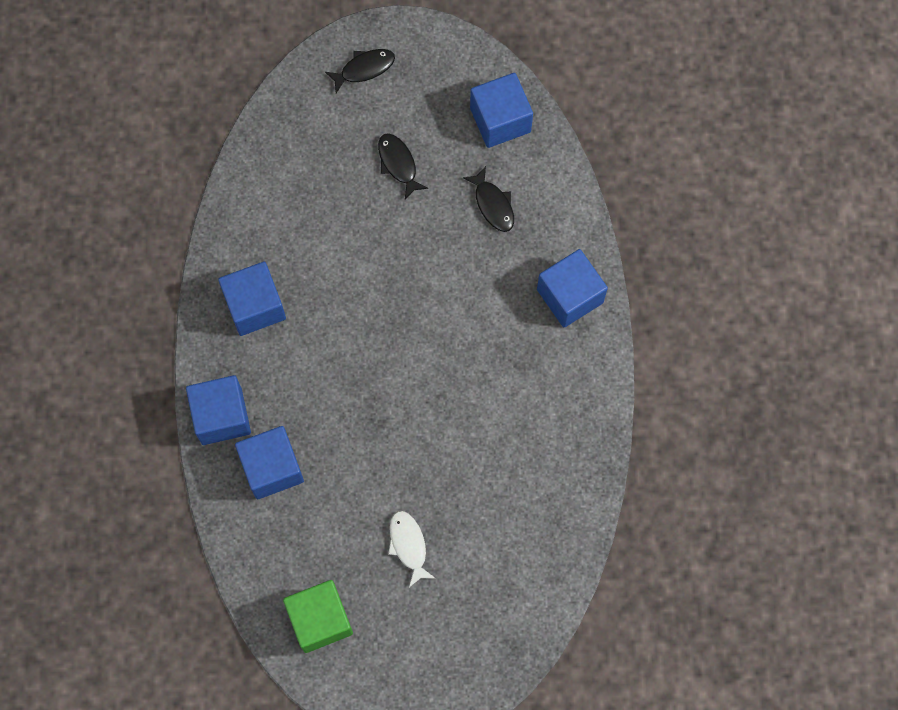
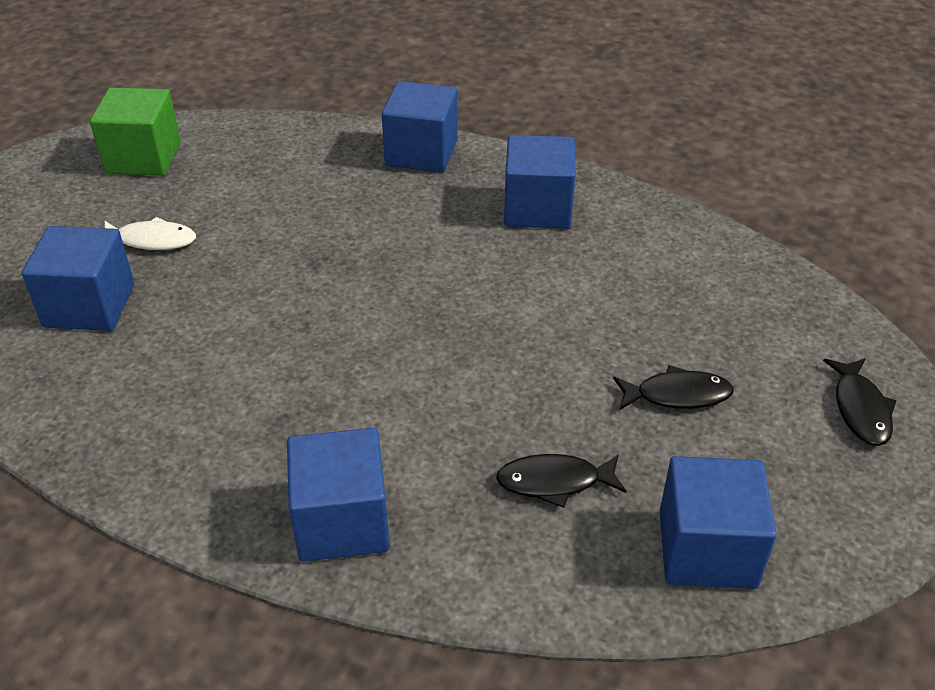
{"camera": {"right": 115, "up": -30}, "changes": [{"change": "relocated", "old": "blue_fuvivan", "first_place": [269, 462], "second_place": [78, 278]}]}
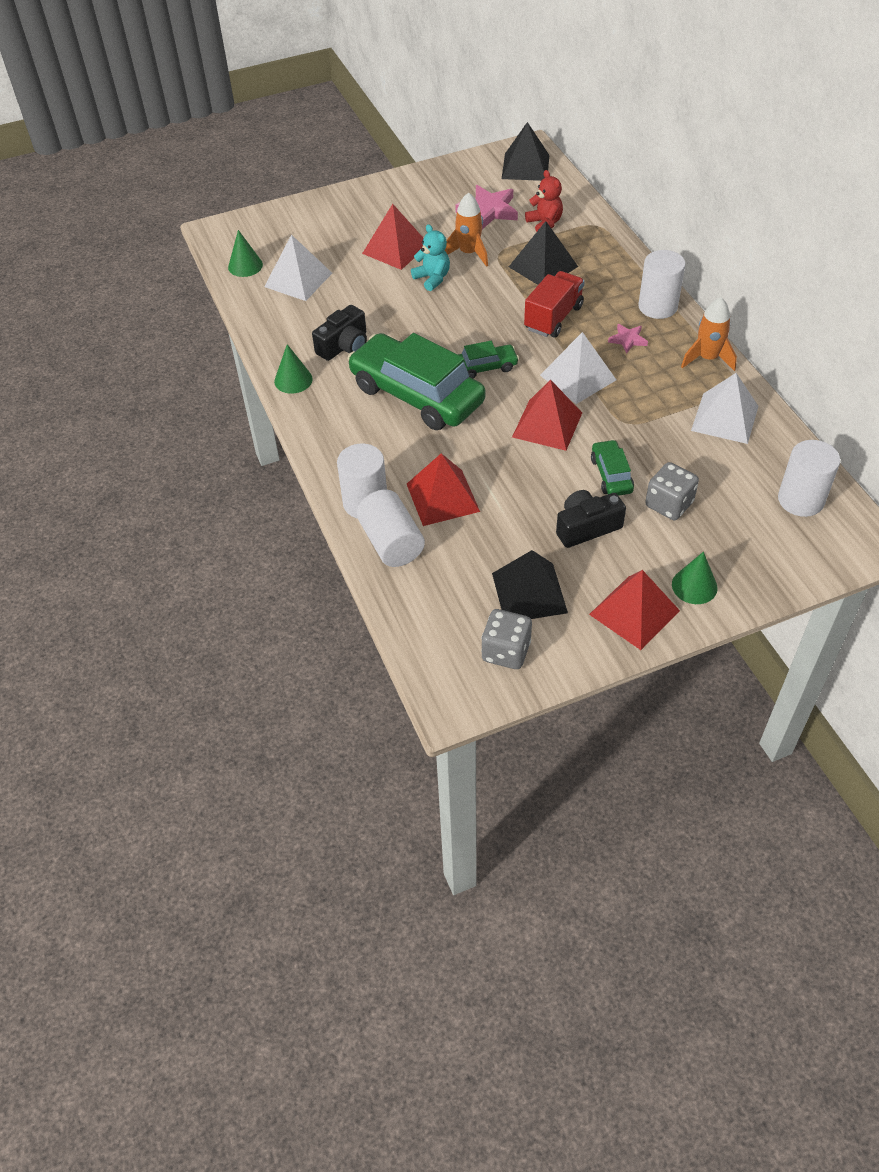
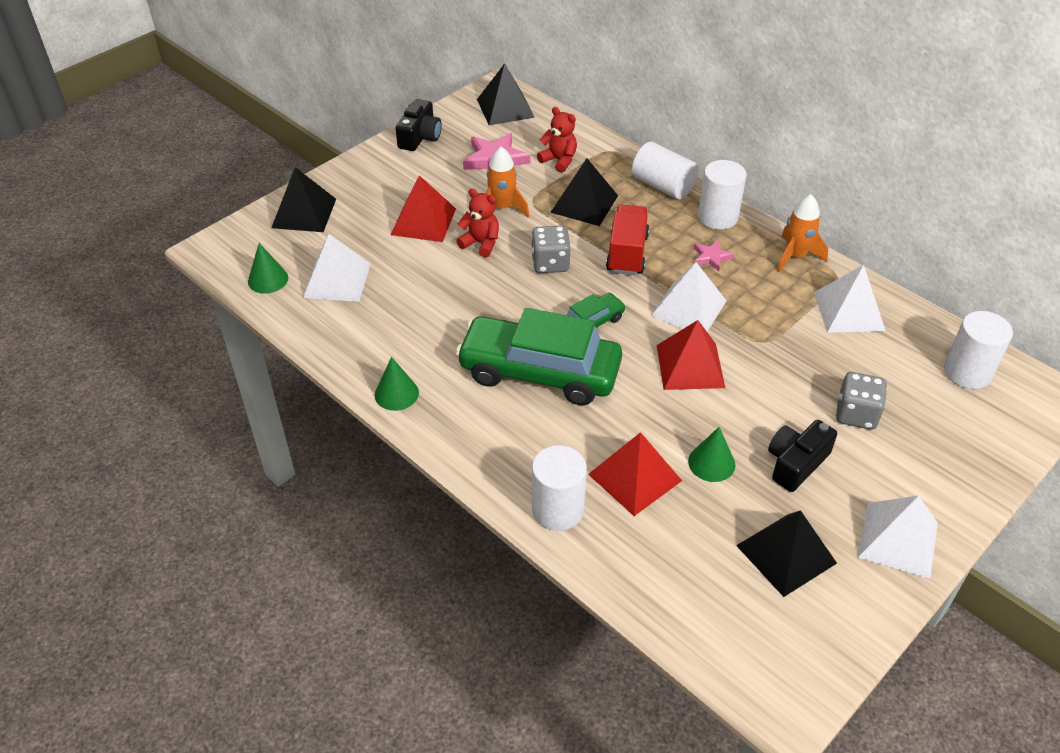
{"camera": {"right": -25, "up": -5}, "changes": [{"change": "missing", "old": "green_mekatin", "first_place": [612, 468]}, {"change": "appeared", "new": "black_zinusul", "second_place": [303, 199]}, {"change": "relocated", "old": "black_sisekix", "first_place": [339, 333], "second_place": [419, 125]}, {"change": "relocated", "old": "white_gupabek", "first_place": [391, 528], "second_place": [665, 171]}, {"change": "relocated", "old": "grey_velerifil", "first_place": [506, 639], "second_place": [551, 249]}, {"change": "relocated", "old": "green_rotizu", "first_place": [695, 578], "second_place": [711, 454]}, {"change": "colour", "old": "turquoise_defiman", "new": "red_defiman", "first_place": [430, 257], "second_place": [477, 223]}, {"change": "colour", "old": "red_zinusul", "new": "white_zinusul", "first_place": [634, 610], "second_place": [898, 537]}]}
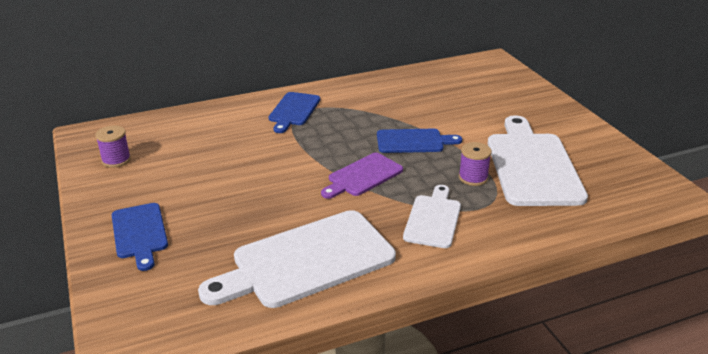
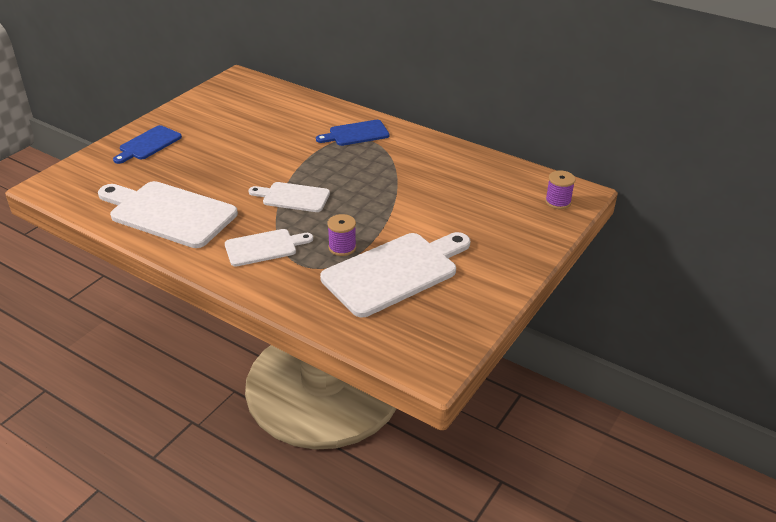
{"camera": {"right": 55, "up": 5}, "changes": [{"change": "missing", "old": "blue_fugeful", "first_place": [419, 141]}, {"change": "relocated", "old": "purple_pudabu", "first_place": [113, 146], "second_place": [560, 190]}, {"change": "colour", "old": "purple_fugeful", "new": "white_fugeful", "first_place": [362, 176], "second_place": [289, 197]}]}
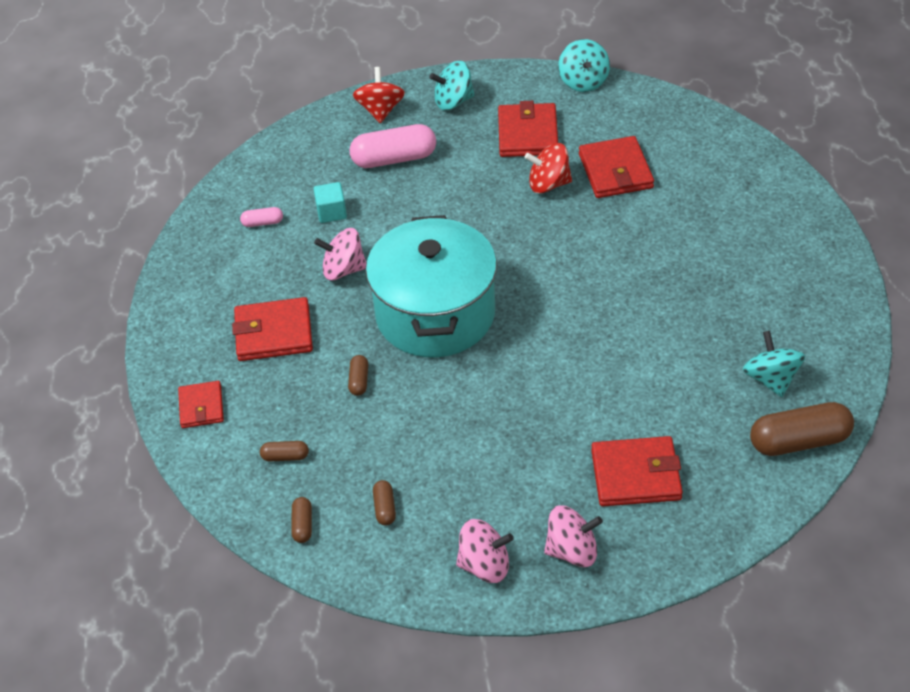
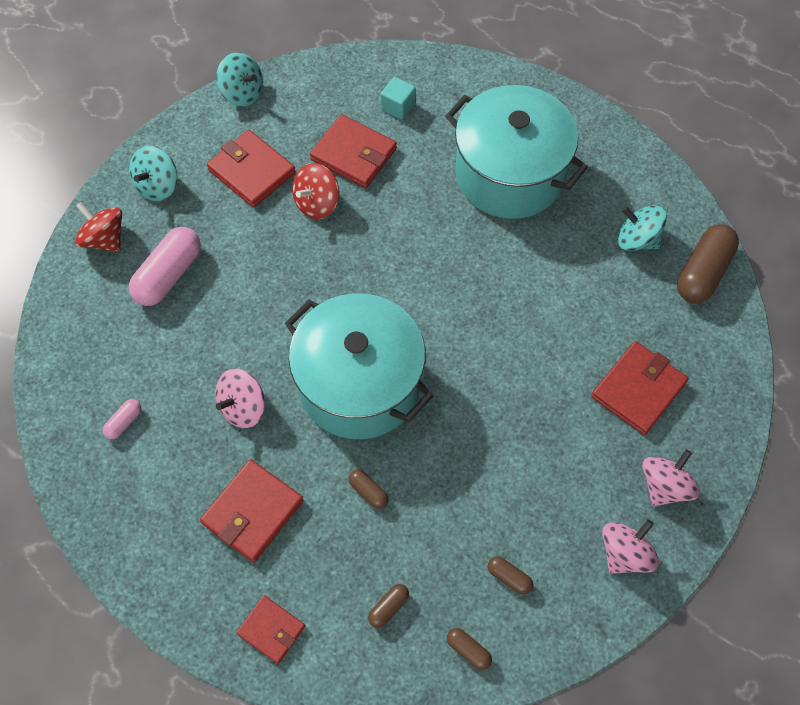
{"camera": {"right": -50, "up": 15}, "changes": [{"change": "appeared", "new": "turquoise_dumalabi", "second_place": [516, 152]}, {"change": "relocated", "old": "turquoise_fuvivan", "first_place": [330, 202], "second_place": [398, 98]}]}
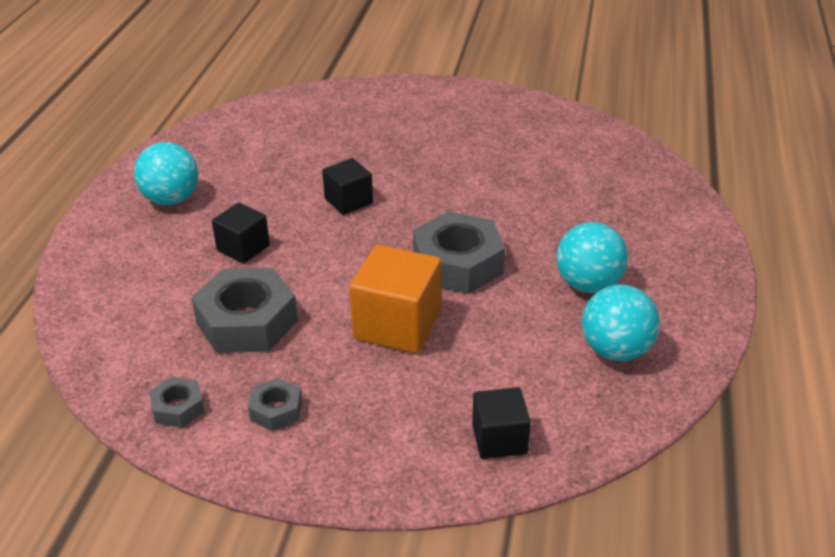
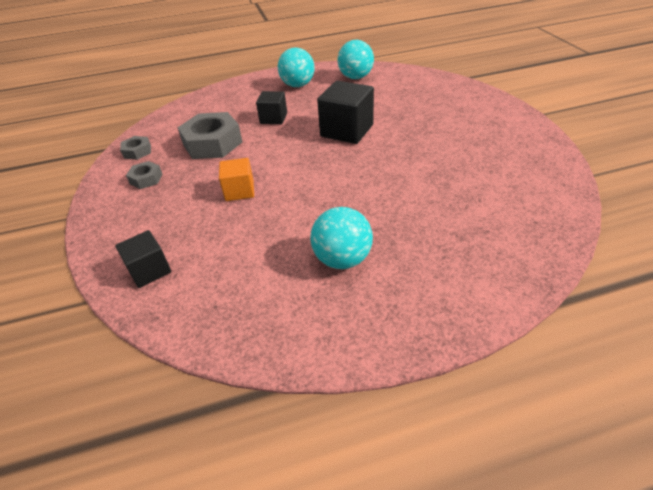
{"camera": {"right": 65, "up": 5}, "changes": [{"change": "missing", "old": "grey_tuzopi", "first_place": [459, 252]}, {"change": "relocated", "old": "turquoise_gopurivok", "first_place": [621, 322], "second_place": [356, 59]}, {"change": "size", "old": "black_fuvivan", "first_place": [347, 186], "second_place": [345, 112], "factor": 1.65}, {"change": "size", "old": "orange_fuvivan", "first_place": [395, 299], "second_place": [236, 179], "factor": 0.61}]}
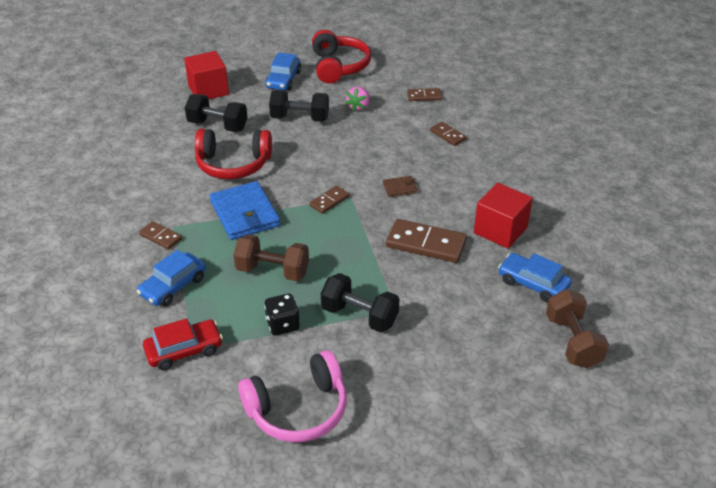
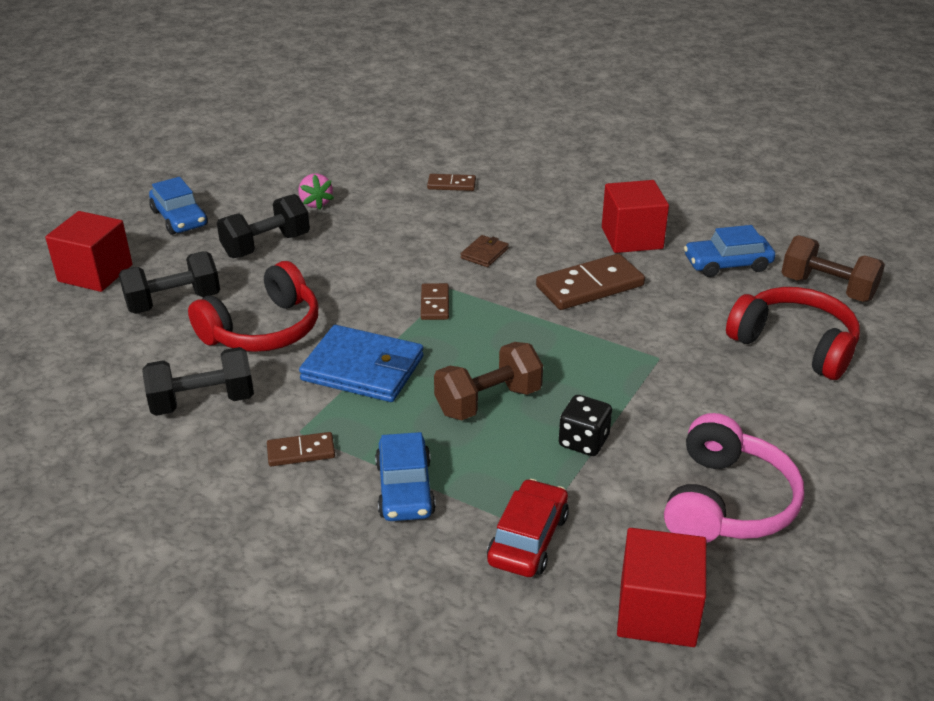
{"camera": {"right": -45, "up": -5}, "changes": [{"change": "missing", "old": "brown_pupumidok", "first_place": [424, 94]}, {"change": "appeared", "new": "red_fuvivan", "second_place": [661, 587]}, {"change": "relocated", "old": "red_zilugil", "first_place": [341, 56], "second_place": [793, 333]}, {"change": "relocated", "old": "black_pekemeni", "first_place": [360, 303], "second_place": [198, 381]}]}
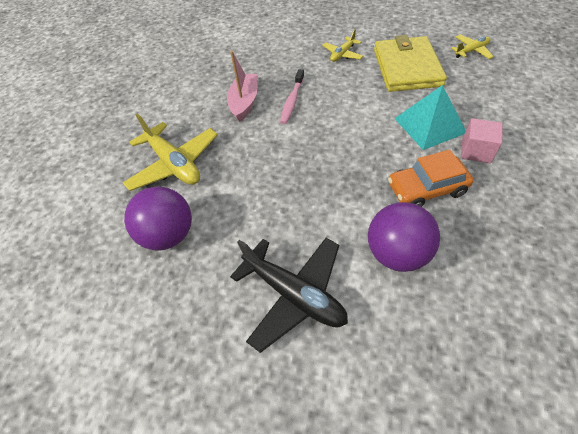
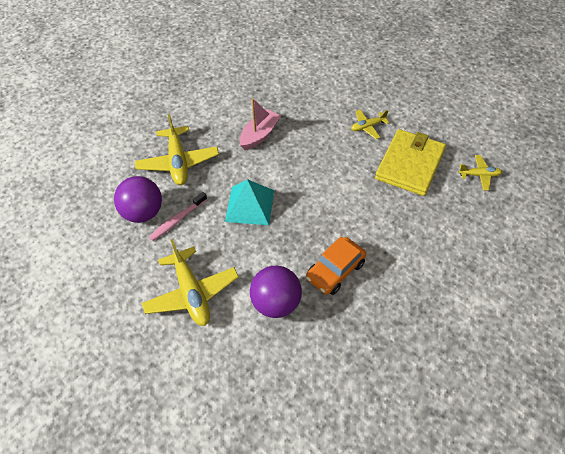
{"camera": {"right": 25, "up": 0}, "changes": [{"change": "missing", "old": "pink_fuvivan", "first_place": [482, 140]}, {"change": "relocated", "old": "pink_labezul", "first_place": [292, 96], "second_place": [178, 216]}, {"change": "relocated", "old": "turquoise_zinusul", "first_place": [430, 117], "second_place": [249, 202]}, {"change": "colour", "old": "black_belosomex", "new": "yellow_belosomex", "first_place": [289, 295], "second_place": [190, 282]}, {"change": "spun", "old": "orange_mekatin", "first_place": [431, 178], "second_place": [336, 266], "degrees": -60}]}
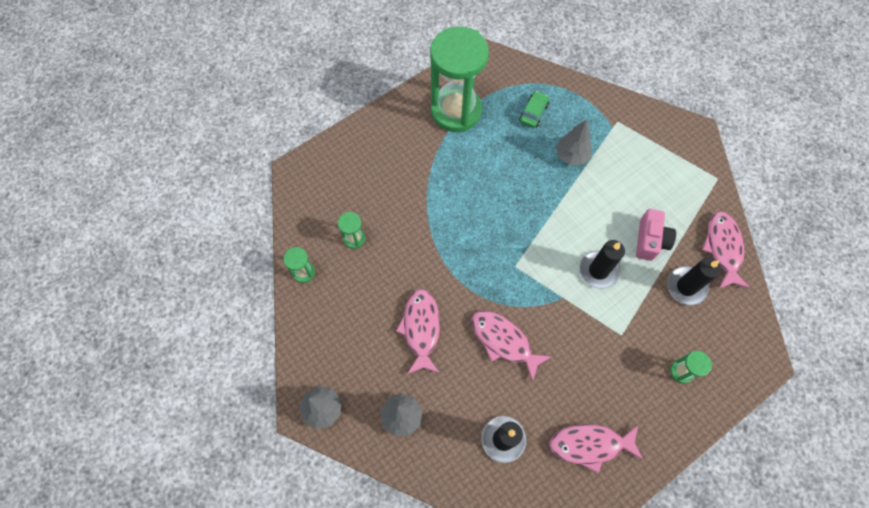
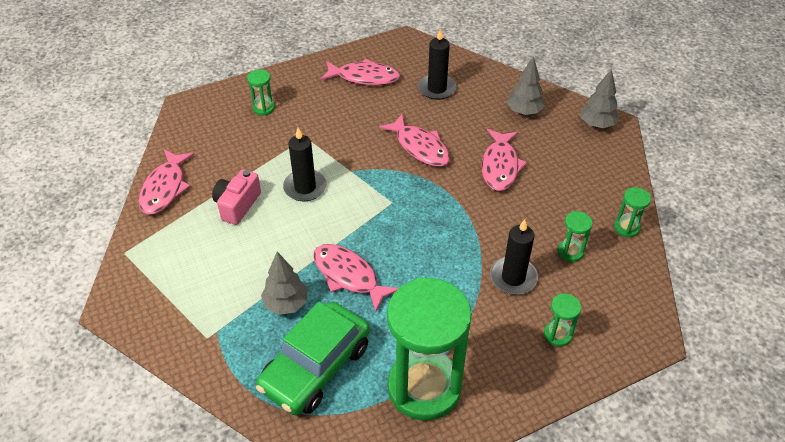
{"camera": {"right": -170, "up": -20}, "changes": [{"change": "appeared", "new": "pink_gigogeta", "second_place": [356, 278]}, {"change": "appeared", "new": "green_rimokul", "second_place": [562, 320]}, {"change": "relocated", "old": "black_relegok", "first_place": [694, 281], "second_place": [514, 257]}, {"change": "size", "old": "green_mekatin", "first_place": [534, 109], "second_place": [313, 358], "factor": 2.17}]}
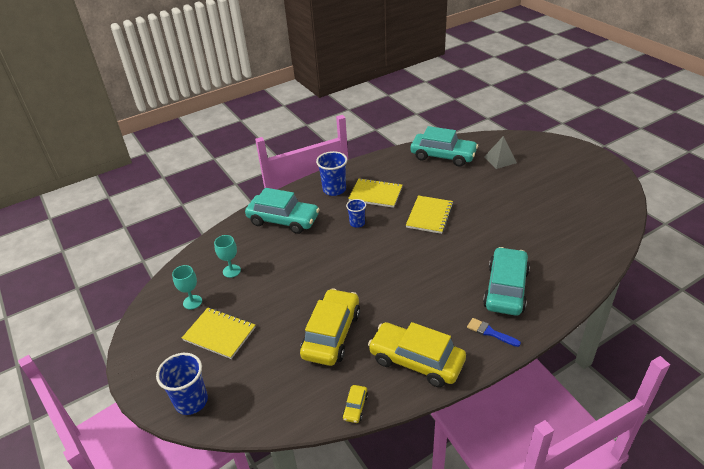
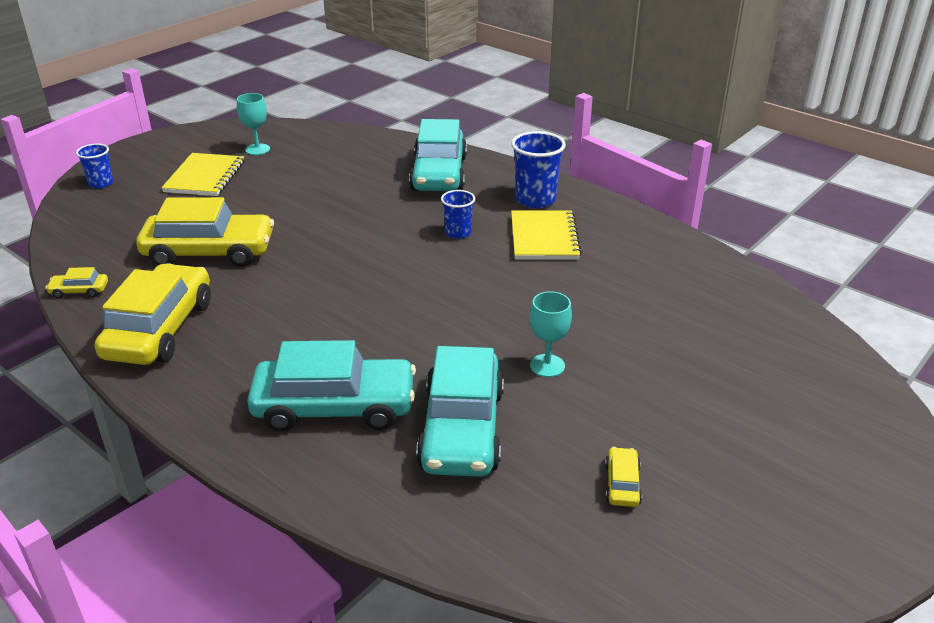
{"camera": {"right": 70, "up": -5}, "changes": [{"change": "missing", "old": "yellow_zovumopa", "first_place": [429, 215]}, {"change": "missing", "old": "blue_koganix", "first_place": [494, 332]}, {"change": "missing", "old": "grey_zinusul", "first_place": [500, 152]}, {"change": "appeared", "new": "yellow_mekatin", "second_place": [623, 477]}, {"change": "relocated", "old": "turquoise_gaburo", "first_place": [227, 256], "second_place": [551, 334]}, {"change": "relocated", "old": "turquoise_mekatin", "first_place": [444, 146], "second_place": [460, 411]}, {"change": "size", "old": "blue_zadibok", "first_place": [182, 384], "second_place": [94, 165], "factor": 0.61}]}
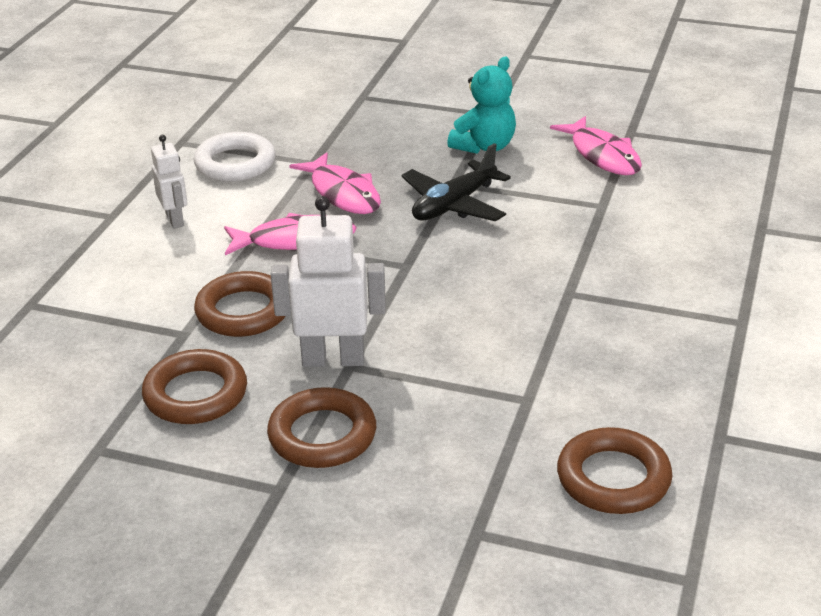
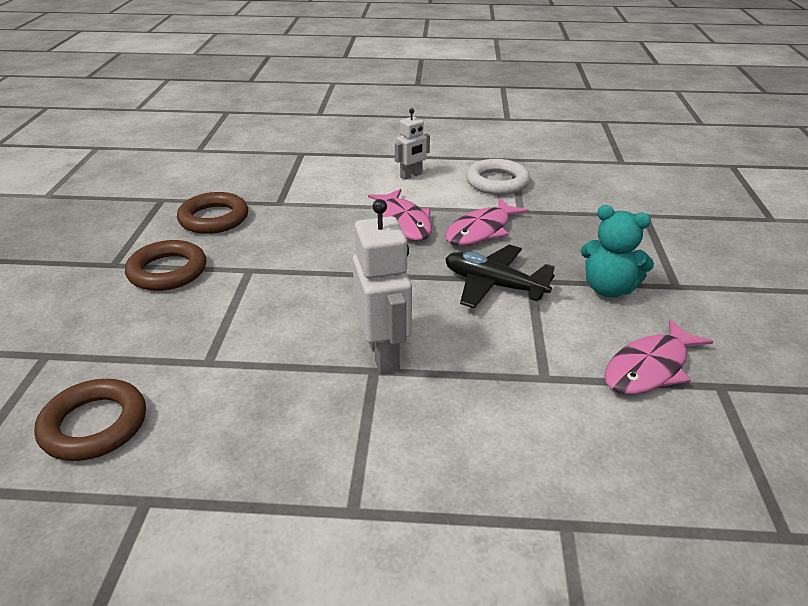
{"camera": {"right": 75, "up": 0}, "changes": [{"change": "missing", "old": "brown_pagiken", "first_place": [240, 304]}, {"change": "relocated", "old": "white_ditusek", "first_place": [328, 281], "second_place": [382, 286]}]}
